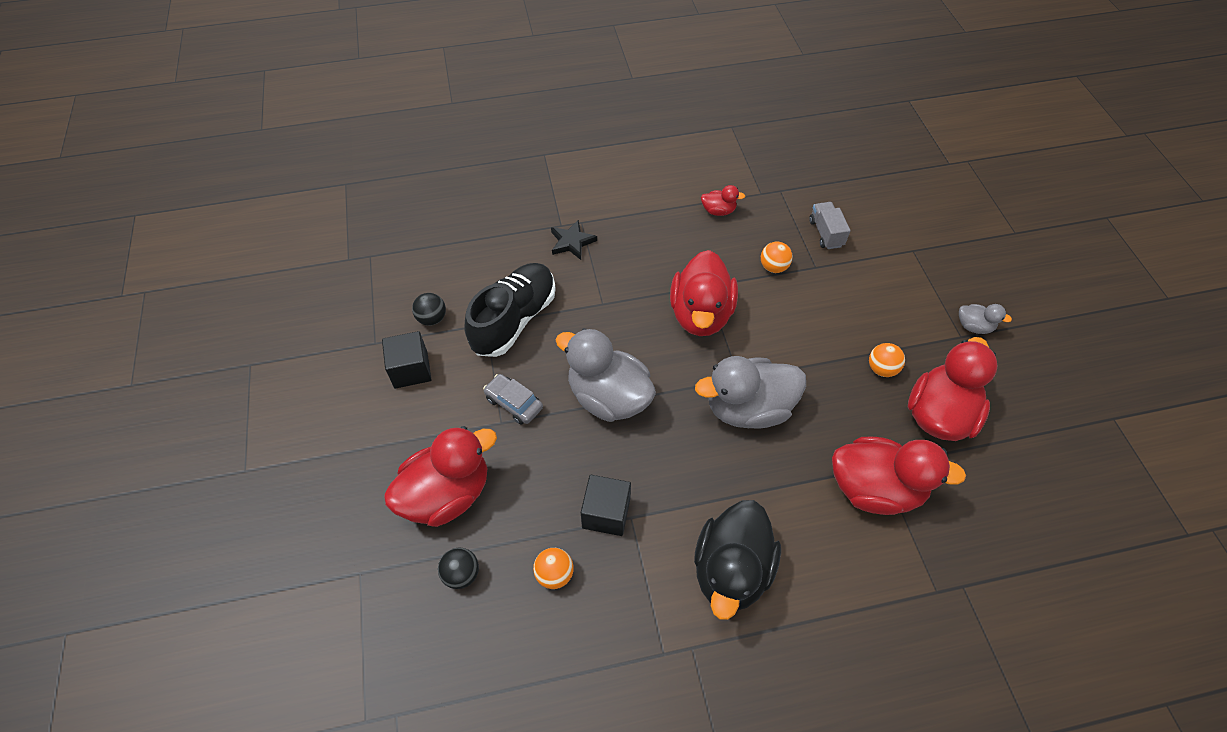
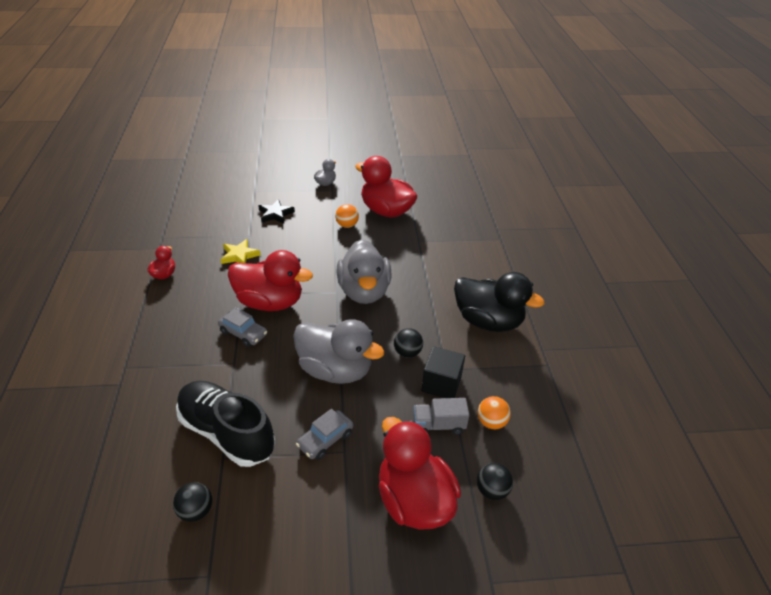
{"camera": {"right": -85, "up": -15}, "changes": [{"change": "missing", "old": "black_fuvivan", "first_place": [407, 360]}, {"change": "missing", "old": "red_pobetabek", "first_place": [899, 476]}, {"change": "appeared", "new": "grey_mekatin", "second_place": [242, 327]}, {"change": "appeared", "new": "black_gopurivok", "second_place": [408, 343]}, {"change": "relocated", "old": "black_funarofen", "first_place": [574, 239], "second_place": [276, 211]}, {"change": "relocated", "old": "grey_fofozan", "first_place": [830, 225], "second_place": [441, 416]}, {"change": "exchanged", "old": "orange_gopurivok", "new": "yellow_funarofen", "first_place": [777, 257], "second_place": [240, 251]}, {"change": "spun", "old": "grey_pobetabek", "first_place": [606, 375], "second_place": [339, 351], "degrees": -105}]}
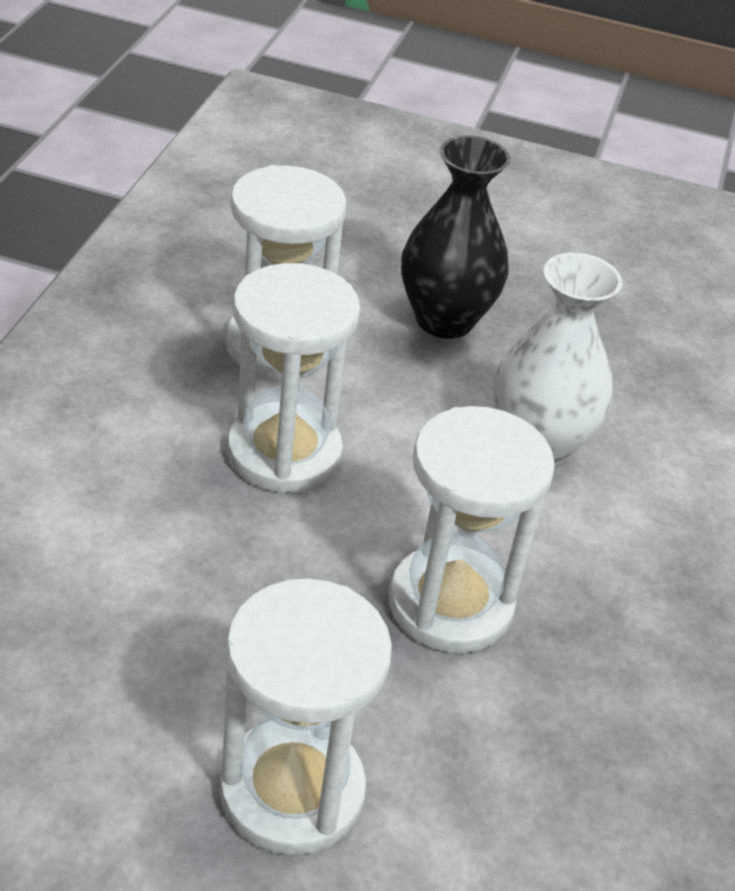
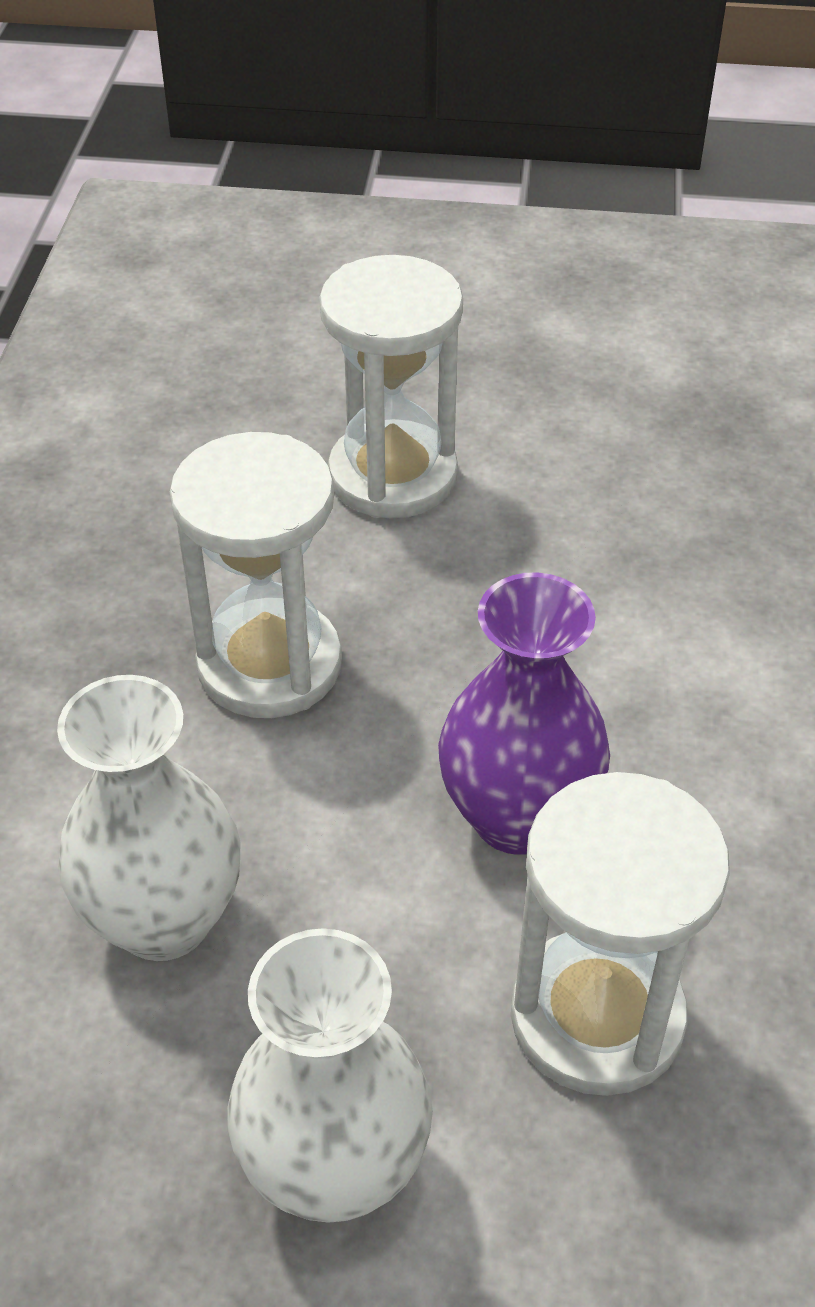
{"camera": {"right": 175, "up": 5}, "changes": [{"change": "exchanged", "old": "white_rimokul", "new": "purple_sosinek", "first_place": [294, 378], "second_place": [524, 713]}, {"change": "colour", "old": "black_sosinek", "new": "white_sosinek", "first_place": [455, 237], "second_place": [330, 1075]}]}
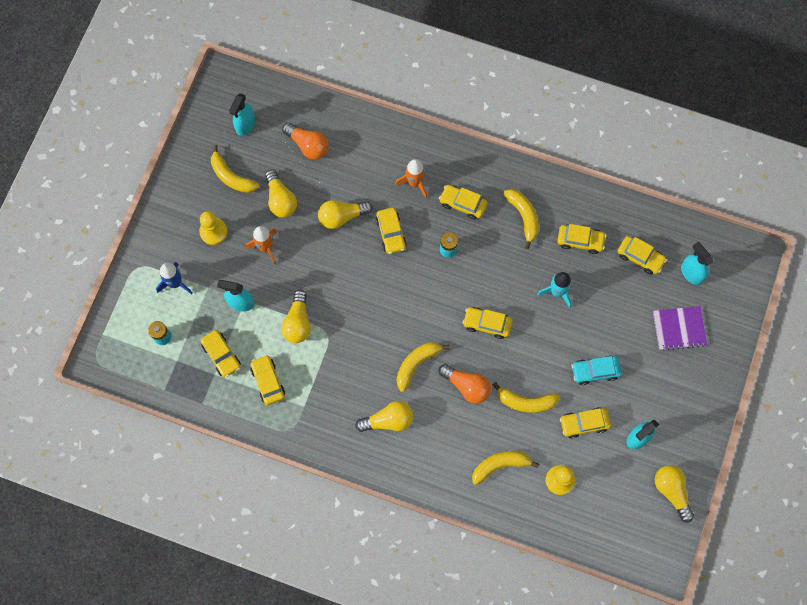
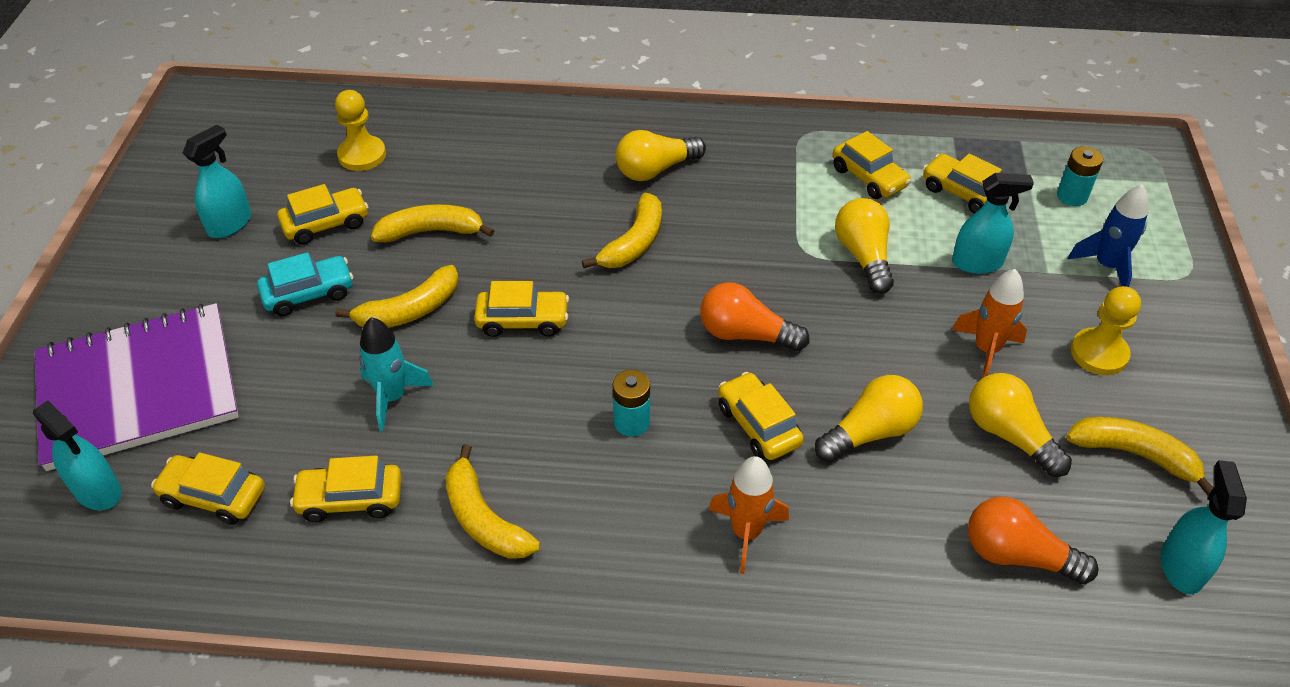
{"camera": {"right": 165, "up": -25}, "changes": [{"change": "missing", "old": "yellow_mekatin", "first_place": [463, 202]}, {"change": "missing", "old": "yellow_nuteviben", "first_place": [674, 493]}, {"change": "relocated", "old": "orange_nuteviben", "first_place": [465, 384], "second_place": [754, 316]}, {"change": "relocated", "old": "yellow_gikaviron", "first_place": [505, 468], "second_place": [397, 296]}, {"change": "size", "old": "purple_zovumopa", "first_place": [680, 328], "second_place": [137, 387], "factor": 1.86}]}
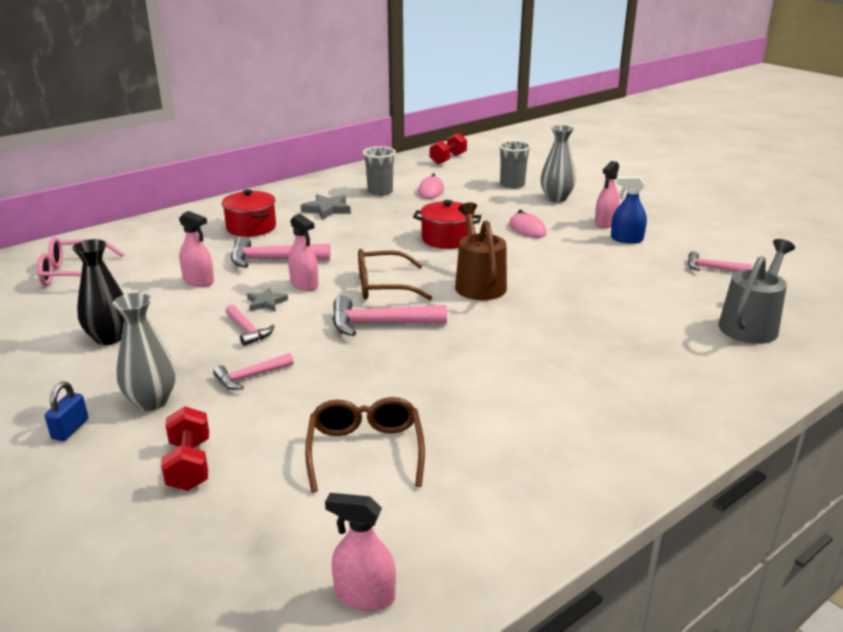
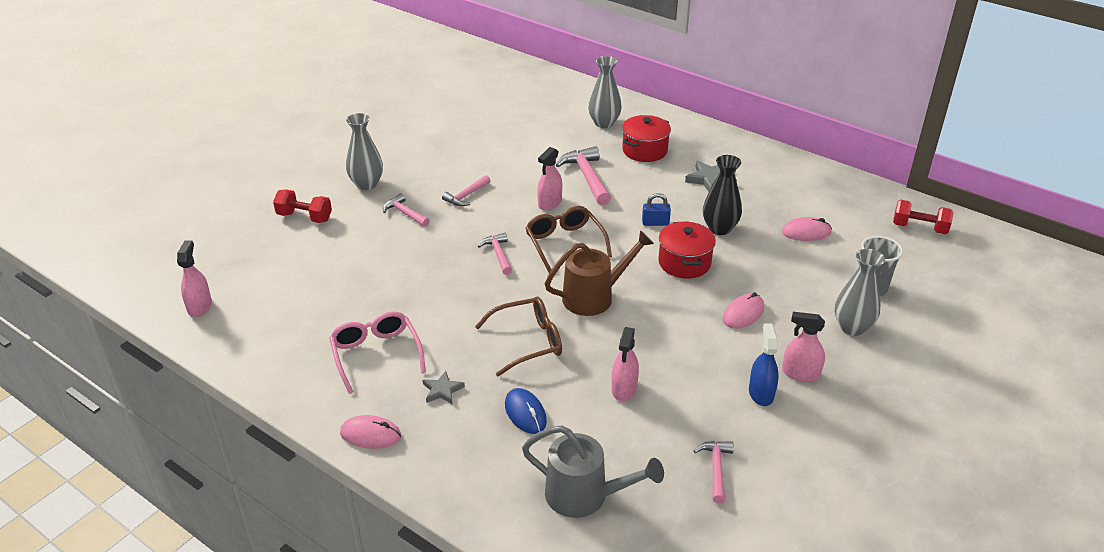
{"camera": {"right": 75, "up": 10}, "changes": [{"change": "missing", "old": "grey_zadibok", "first_place": [379, 171]}, {"change": "appeared", "new": "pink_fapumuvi", "second_place": [370, 432]}, {"change": "appeared", "new": "blue_fapumuvi", "second_place": [526, 411]}, {"change": "appeared", "new": "grey_sosinek", "second_place": [605, 92]}, {"change": "relocated", "old": "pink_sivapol", "first_place": [80, 261], "second_place": [377, 352]}, {"change": "relocated", "old": "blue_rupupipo", "first_place": [66, 411], "second_place": [656, 209]}, {"change": "relocated", "old": "black_sosinek", "first_place": [98, 292], "second_place": [722, 195]}, {"change": "relocated", "old": "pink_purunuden", "first_place": [196, 249], "second_place": [625, 364]}, {"change": "relocated", "old": "grey_funarofen", "first_place": [267, 299], "second_place": [444, 388]}, {"change": "relocated", "old": "brown_sivapol", "first_place": [365, 445], "second_place": [518, 336]}, {"change": "spun", "old": "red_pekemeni", "first_place": [185, 448], "second_place": [302, 206], "degrees": 45}, {"change": "size", "old": "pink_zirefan", "first_place": [389, 316], "second_place": [495, 254], "factor": 0.6}]}
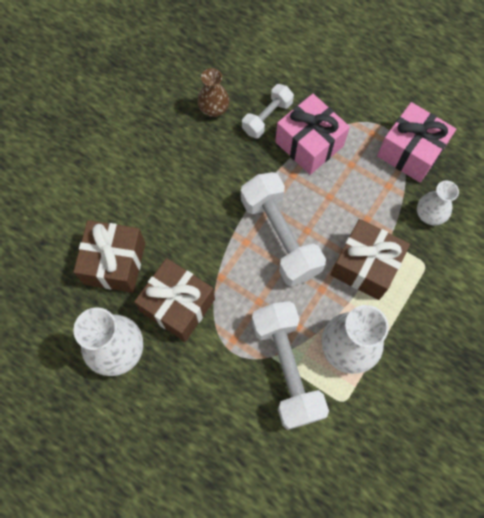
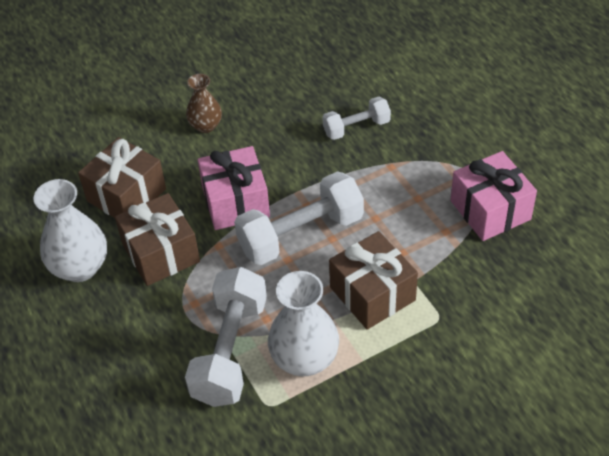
{"camera": {"right": 30, "up": -20}, "changes": [{"change": "missing", "old": "white_sosinek", "first_place": [438, 203]}, {"change": "relocated", "old": "brown_sosinek", "first_place": [213, 92], "second_place": [204, 103]}, {"change": "relocated", "old": "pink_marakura", "first_place": [312, 134], "second_place": [234, 188]}, {"change": "spun", "old": "white_pekemeni", "first_place": [283, 229], "second_place": [299, 218], "degrees": 60}]}
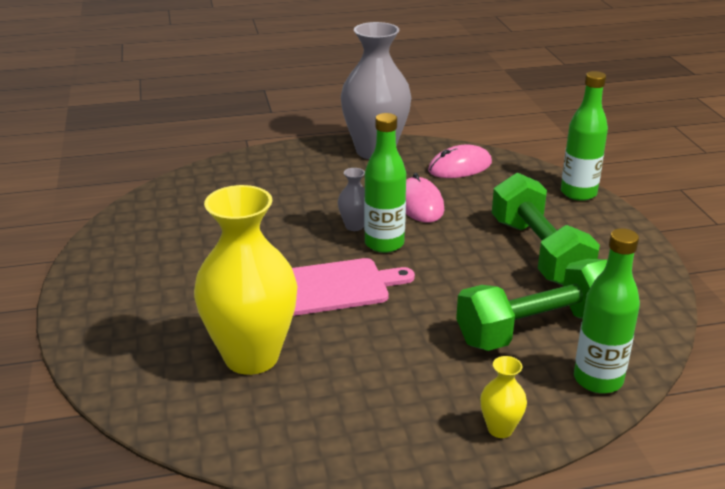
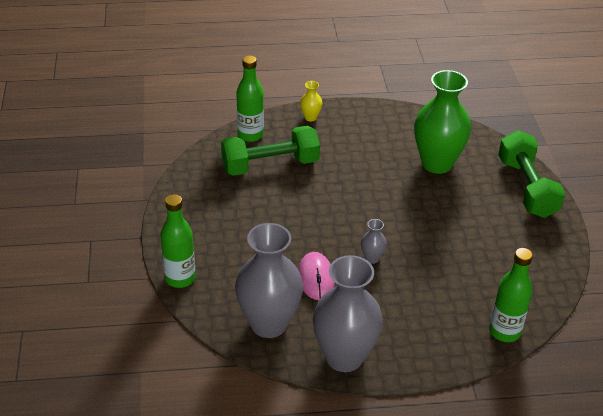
{"camera": {"right": -175, "up": 10}, "changes": [{"change": "missing", "old": "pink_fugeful", "first_place": [353, 287]}, {"change": "relocated", "old": "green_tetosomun", "first_place": [385, 183], "second_place": [511, 295]}, {"change": "relocated", "old": "green_pekemeni", "first_place": [546, 229], "second_place": [531, 174]}, {"change": "exchanged", "old": "pink_fapumuvi", "new": "grey_sosinek", "first_place": [460, 161], "second_place": [269, 280]}, {"change": "colour", "old": "yellow_sosinek", "new": "green_sosinek", "first_place": [245, 280], "second_place": [442, 122]}]}
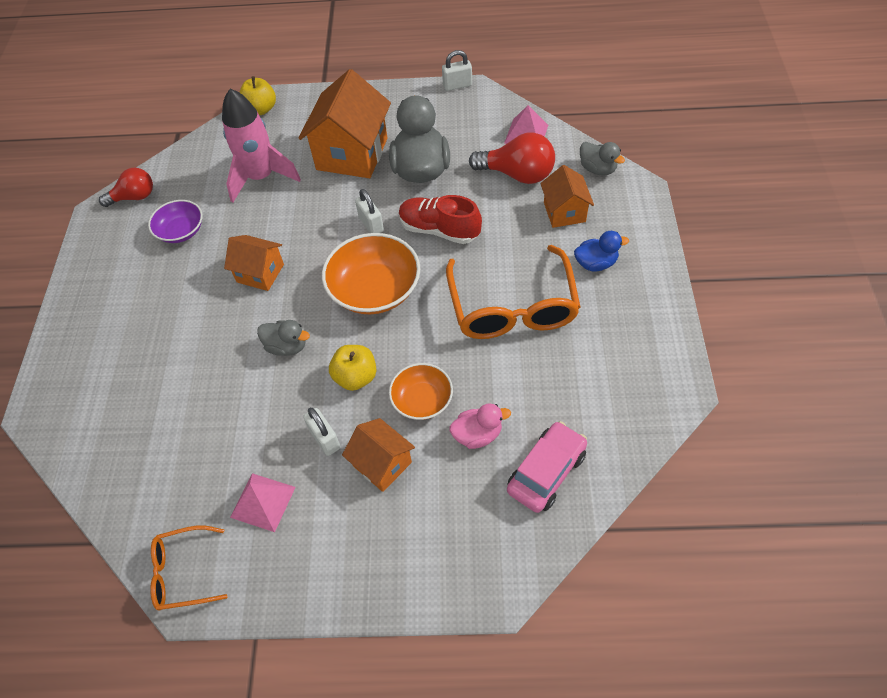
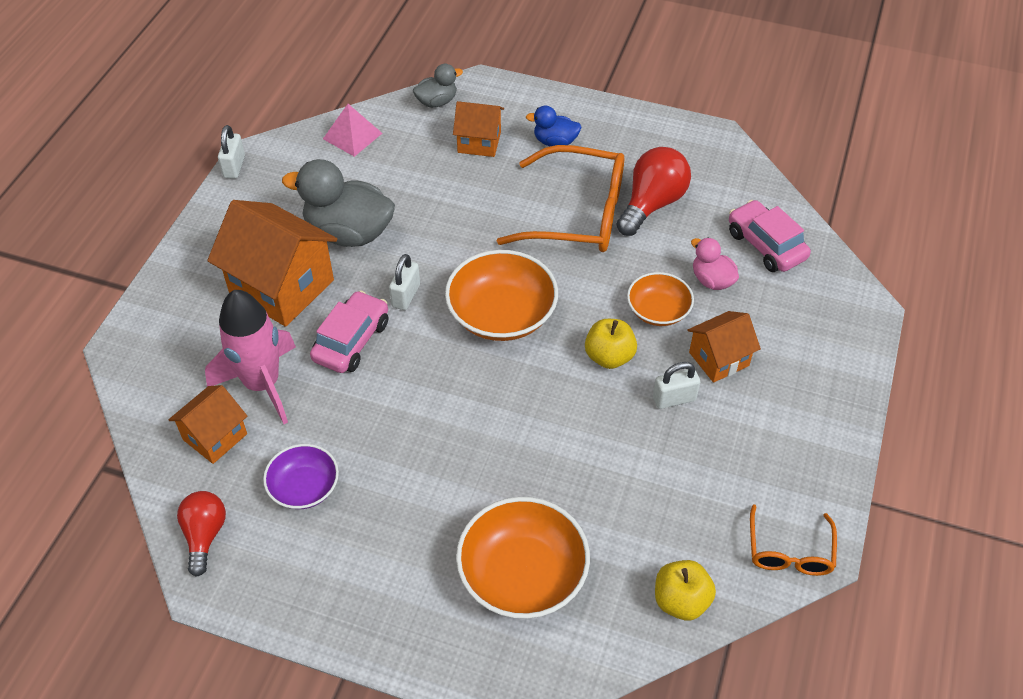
{"camera": {"right": -75, "up": -5}, "changes": [{"change": "missing", "old": "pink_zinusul", "first_place": [263, 502]}, {"change": "missing", "old": "grey_pobetabek", "first_place": [283, 338]}, {"change": "missing", "old": "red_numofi", "first_place": [440, 219]}, {"change": "appeared", "new": "pink_mekatin", "second_place": [349, 331]}, {"change": "appeared", "new": "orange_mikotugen", "second_place": [523, 558]}, {"change": "relocated", "old": "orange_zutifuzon", "first_place": [254, 263], "second_place": [207, 424]}, {"change": "relocated", "old": "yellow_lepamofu", "first_place": [257, 95], "second_place": [685, 590]}, {"change": "relocated", "old": "red_nuteviben", "first_place": [512, 158], "second_place": [653, 191]}, {"change": "spun", "old": "white_rupupipo", "first_place": [369, 211], "second_place": [404, 282], "degrees": -60}, {"change": "spun", "old": "pink_pobetabek", "first_place": [480, 426], "second_place": [715, 264], "degrees": -45}, {"change": "spun", "old": "blue_pobetabek", "first_place": [601, 251], "second_place": [554, 126], "degrees": -90}]}
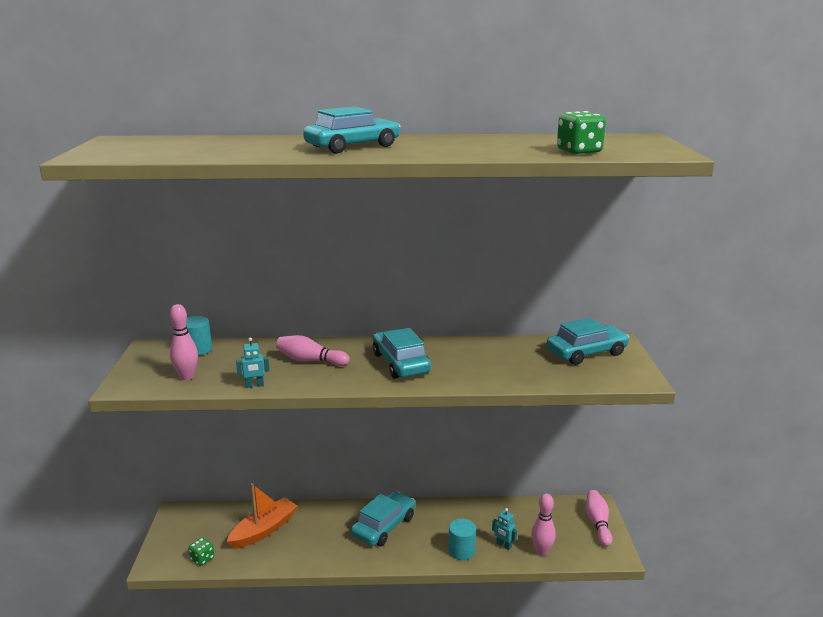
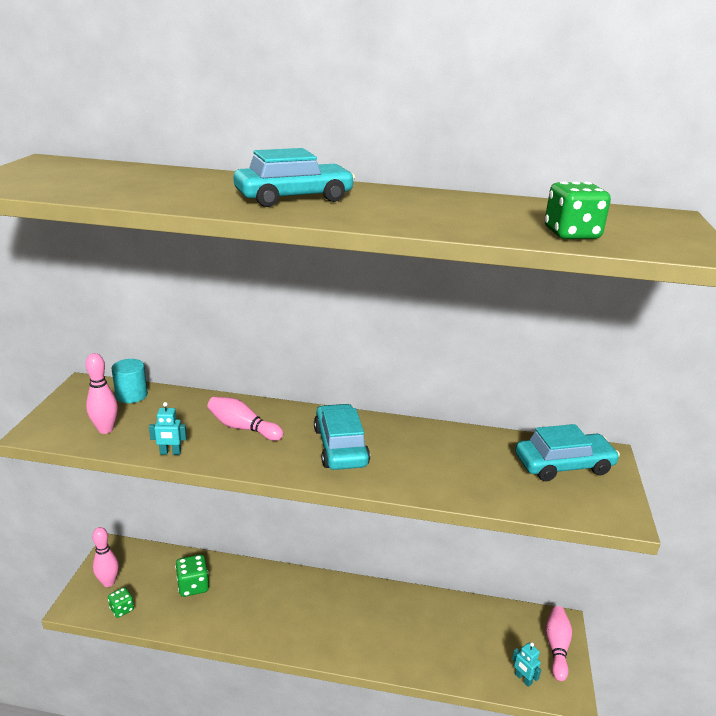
{"camera": {"right": 10, "up": 5}, "changes": [{"change": "missing", "old": "turquoise_mekatin", "first_place": [383, 518]}, {"change": "missing", "old": "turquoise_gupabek", "first_place": [462, 539]}, {"change": "relocated", "old": "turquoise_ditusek", "first_place": [504, 529], "second_place": [526, 664]}, {"change": "relocated", "old": "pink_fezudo", "first_place": [543, 525], "second_place": [105, 557]}, {"change": "exchanged", "old": "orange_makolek", "new": "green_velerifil", "first_place": [262, 516], "second_place": [192, 575]}]}
